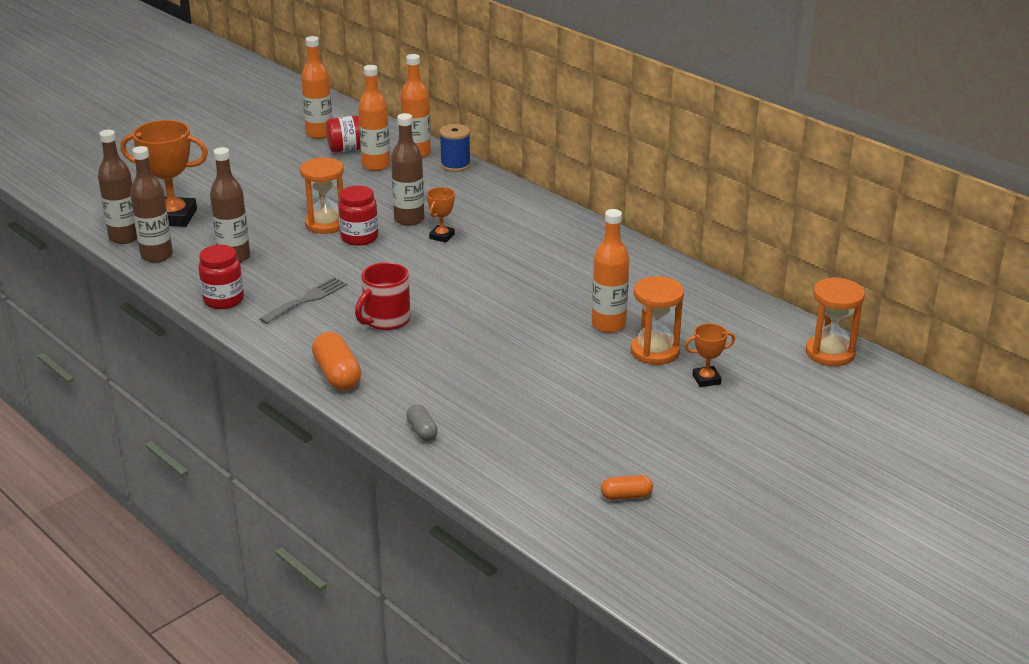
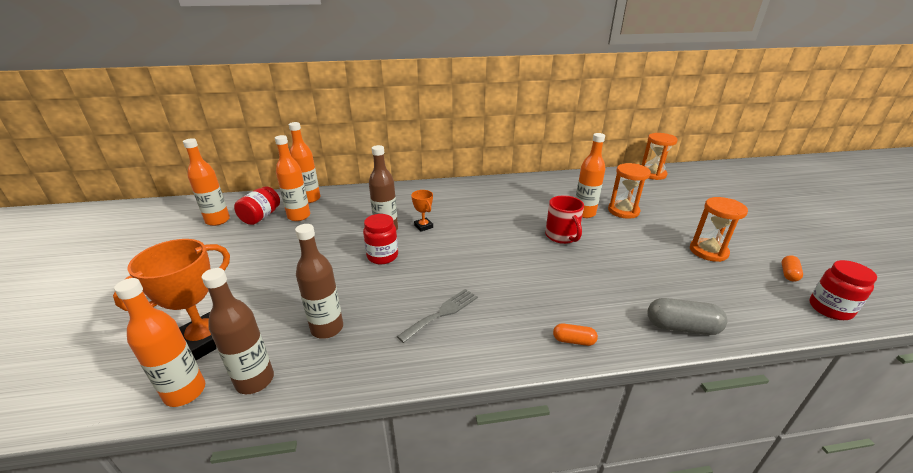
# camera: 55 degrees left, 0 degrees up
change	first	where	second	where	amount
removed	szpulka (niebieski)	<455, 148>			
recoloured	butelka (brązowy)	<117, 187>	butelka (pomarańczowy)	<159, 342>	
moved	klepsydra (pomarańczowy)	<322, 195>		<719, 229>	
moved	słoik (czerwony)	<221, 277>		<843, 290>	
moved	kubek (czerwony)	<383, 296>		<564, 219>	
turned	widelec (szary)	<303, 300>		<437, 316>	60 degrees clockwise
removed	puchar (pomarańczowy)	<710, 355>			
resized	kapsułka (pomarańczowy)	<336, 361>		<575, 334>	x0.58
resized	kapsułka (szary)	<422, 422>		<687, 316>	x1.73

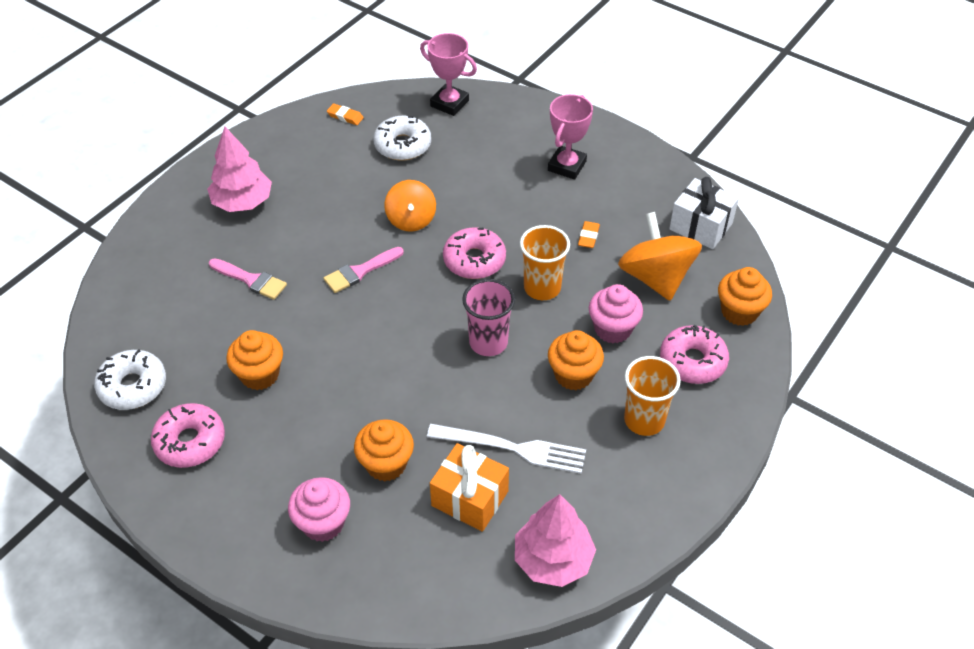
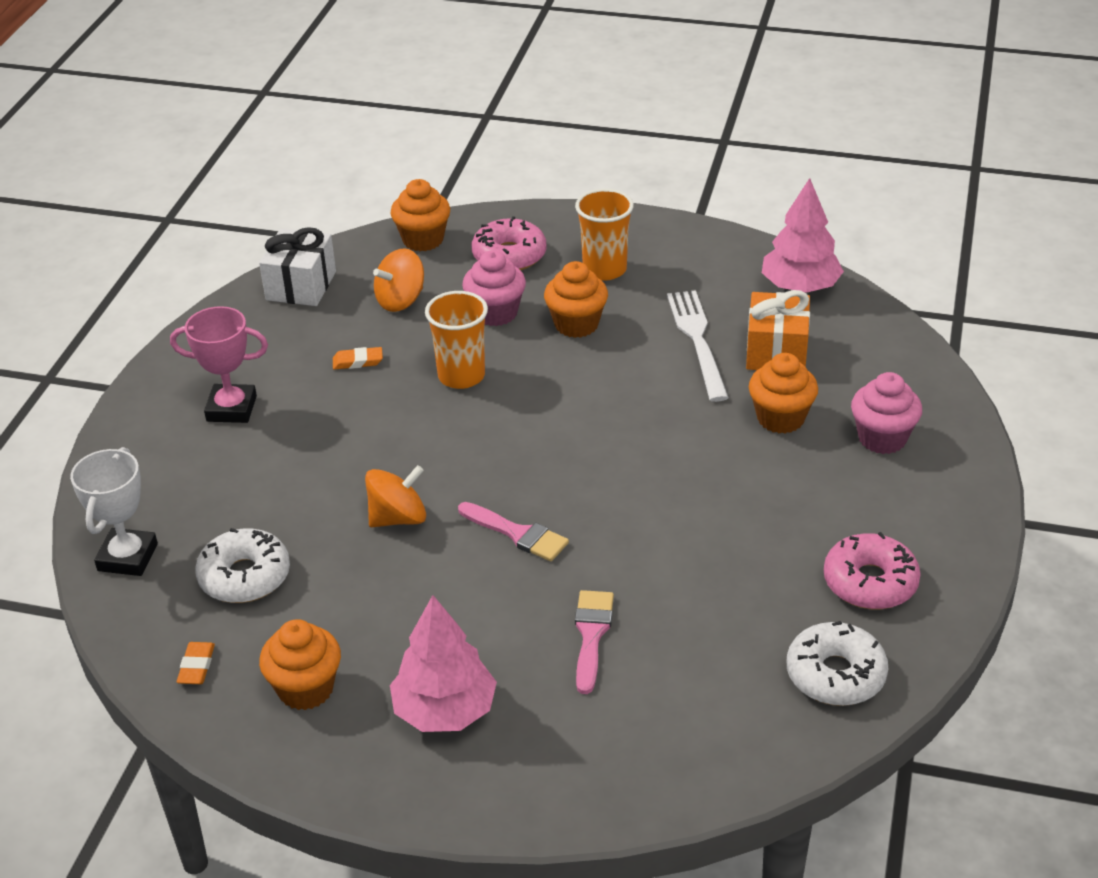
# camera: 110 degrees left, 10 degrees down
change	first	where	second	where	amount
recoloured	puchar (różowy)	<448, 74>	puchar (biały)	<114, 511>	
resized	bączek (pomarańczowy)	<660, 256>		<398, 280>	x0.64
removed	donut (różowy)	<474, 253>			
removed	szklanka (różowy)	<488, 317>			
moved	muffinka (pomarańczowy)	<254, 360>		<300, 664>	

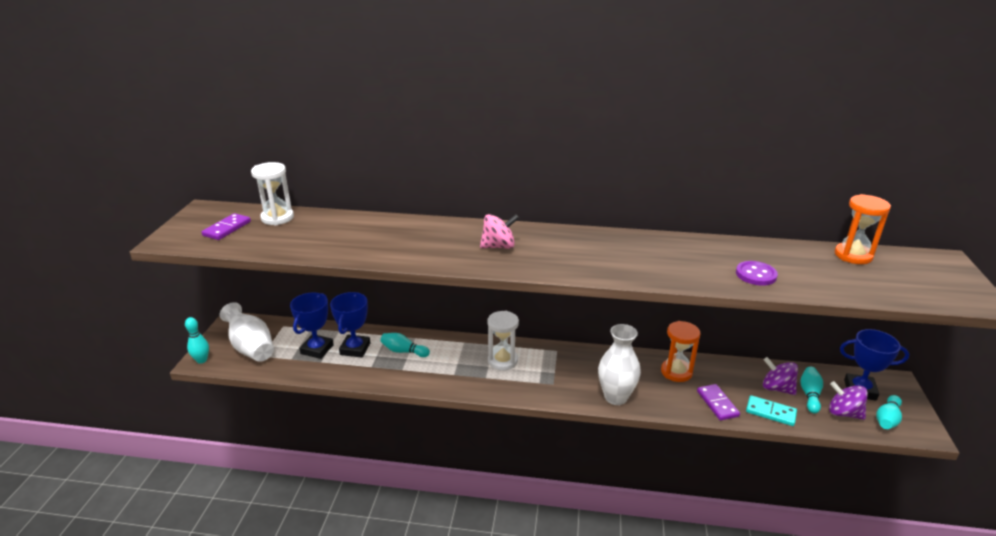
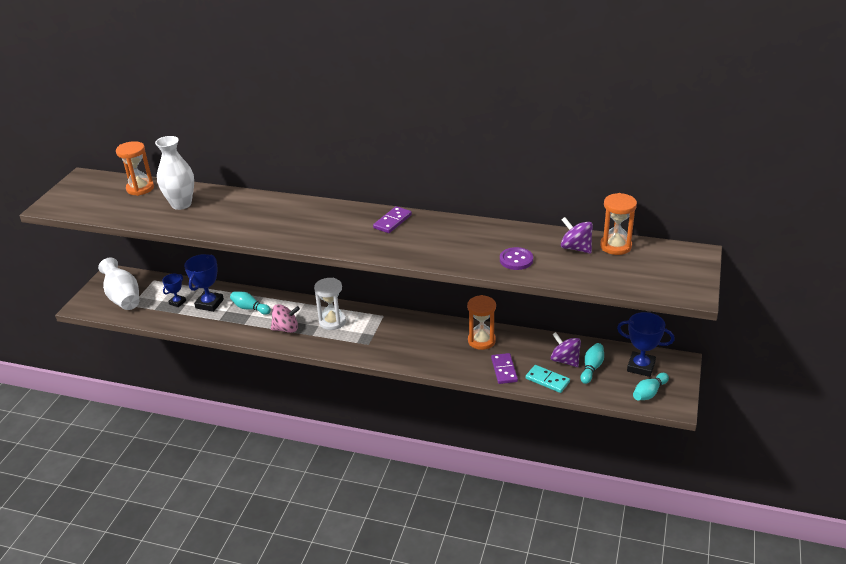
# camera: 10 degrees right, 5 degrees up
change	first	where	second	where	amount
recoloured	klepsydra (biały)	<272, 193>	klepsydra (pomarańczowy)	<135, 168>	
moved	kostka domina (fioletowy)	<226, 226>		<392, 219>	
moved	bączek (różowy)	<499, 231>		<285, 318>	
resized	puchar (niebieski)	<312, 326>		<174, 290>	x0.59
removed	kręgiel (turkusowy)	<197, 340>			
moved	wazon (biały)	<619, 364>		<174, 173>	
moved	bączek (fioletowy)	<848, 400>		<577, 235>	

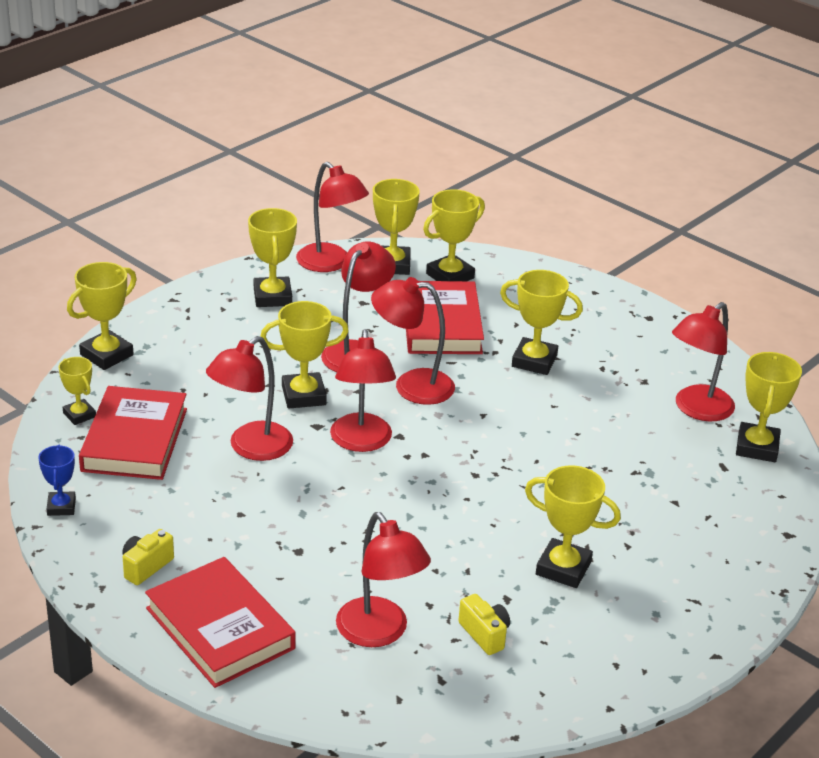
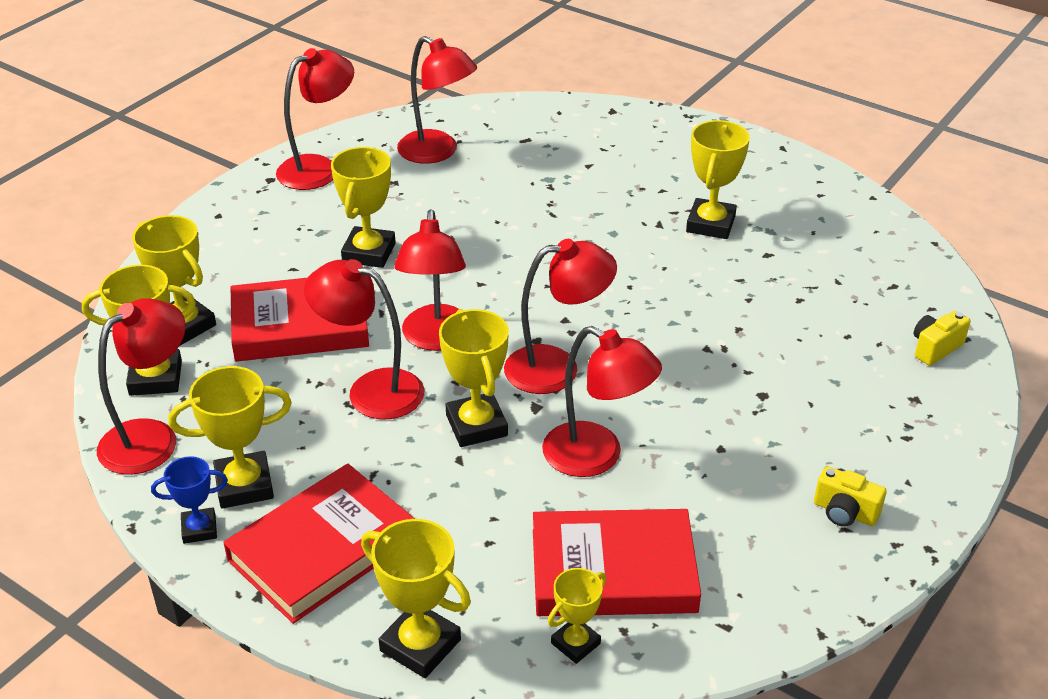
# camera: 95 degrees left, 5 degrees up
change	first	where	second	where	amount
removed	puchar (żółty)	<769, 407>			
moved	puchar (niebieski)	<57, 480>		<189, 500>	
moved	lampka (czerwony)	<383, 579>		<315, 119>	
moved	książka (czerwony)	<220, 622>		<319, 544>	
moved	aparat fotograficzny (żółty)	<484, 624>		<942, 338>	

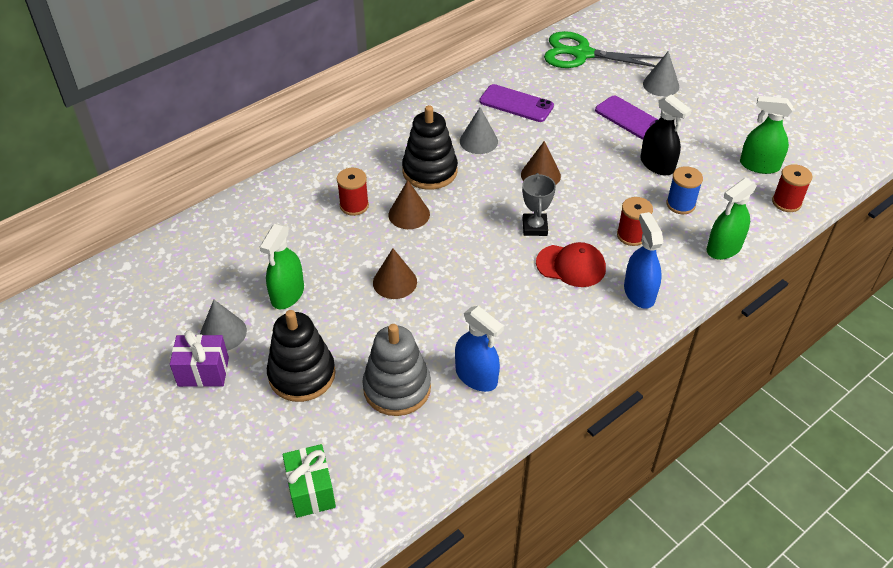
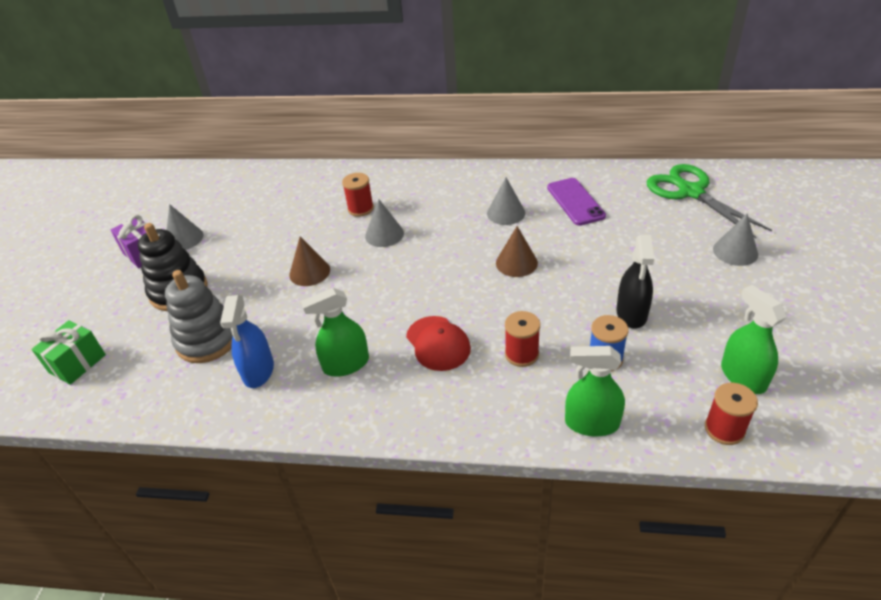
# camera: 50 degrees right, 5 degrees down
change	first	where	second	where	amount
removed	telefon (fioletowy)	<626, 118>			
removed	zabawka nakładanka (czarny)	<430, 147>			
removed	puchar (szary)	<539, 204>			
recoloured	stożek (brązowy)	<409, 204>	stożek (szary)	<384, 223>	
removed	spryskiwacz (niebieski)	<643, 260>			
moved	spryskiwacz (zielony)	<282, 266>		<335, 332>	

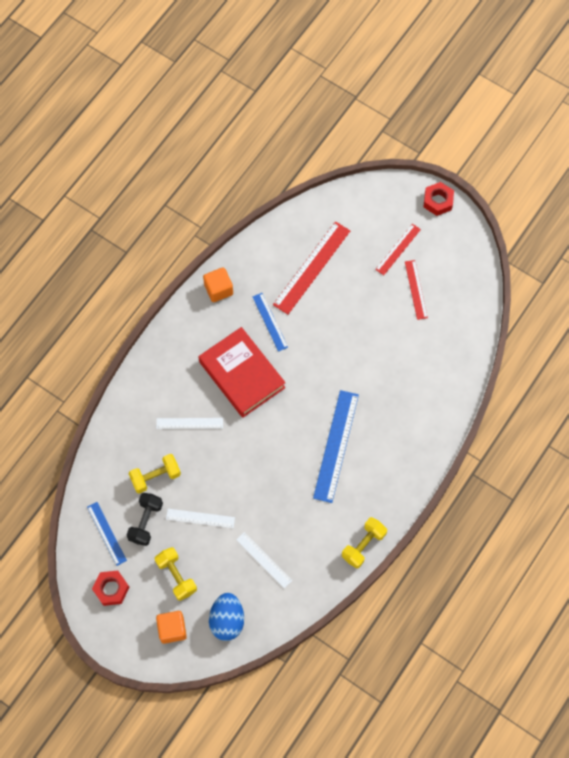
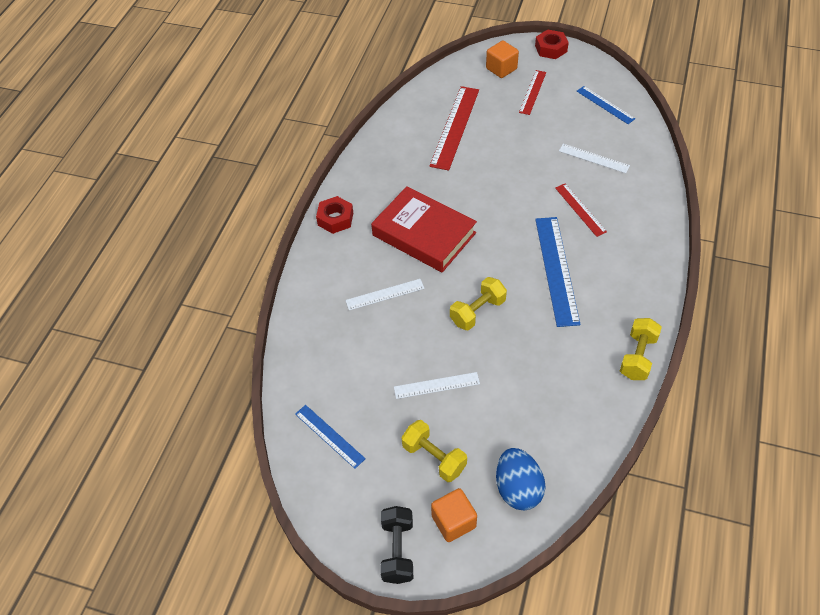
# camera: 15 degrees left, 15 degrees down
change	first	where	second	where	amount
moved	linijka (czerwony)	<416, 290>		<581, 210>	
moved	sześcian (pomarańczowy)	<218, 284>		<502, 59>	
moved	linijka (niebieski)	<270, 322>		<606, 105>	
moved	hantel (żółty)	<155, 474>		<478, 303>	
moved	hantel (czarny)	<145, 519>		<397, 545>	
moved	linijka (biały)	<264, 560>		<594, 158>	
moved	nakrętka (czerwony)	<111, 588>		<334, 215>	

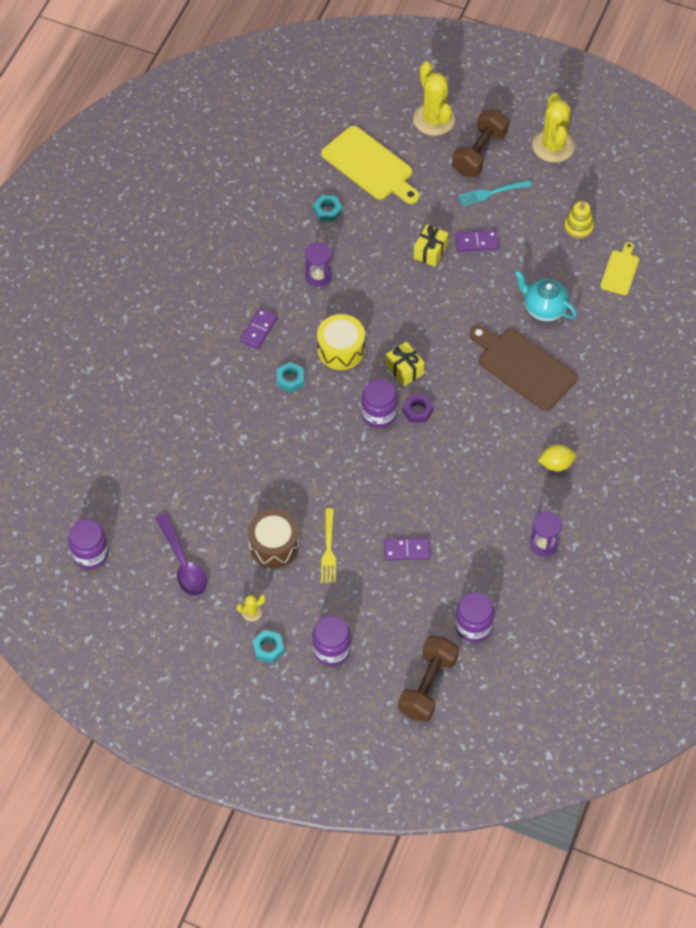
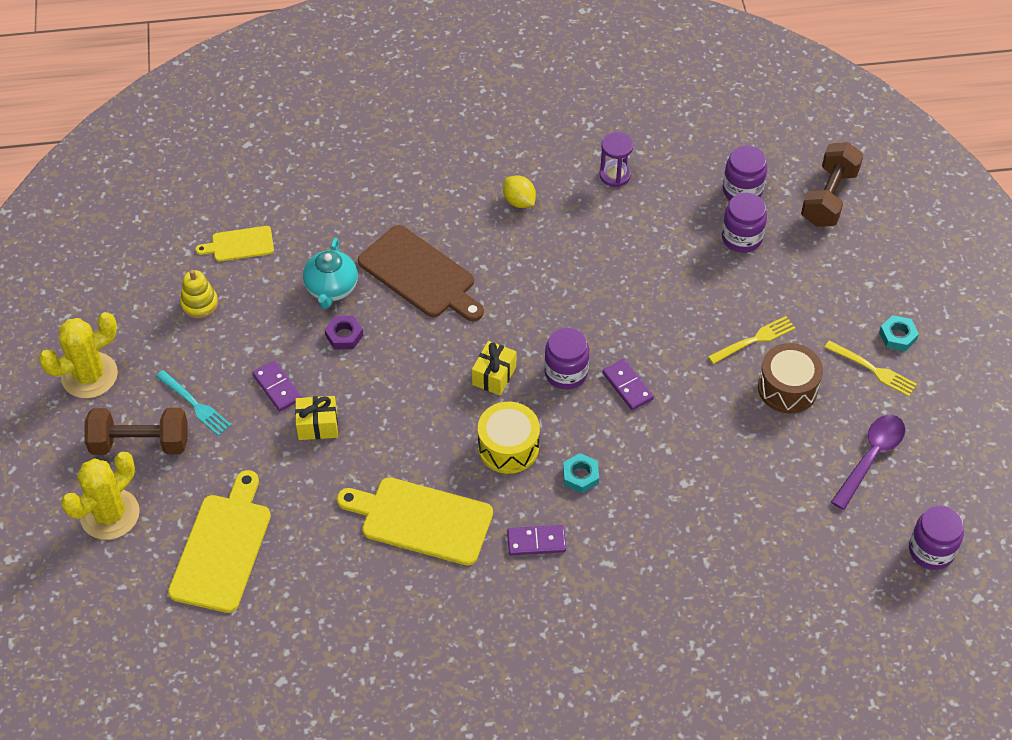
# camera: 120 degrees left, 5 degrees down
change	first	where	second	where	amount
removed	nakrętka (turkusowy)	<327, 208>			
replaced	klepsydra (fioletowy)	<318, 264>	deska do krojenia (żółty)	<415, 521>	
turned	deska do krojenia (brązowy)	<523, 368>		<421, 273>	60 degrees counterclockwise
moved	nakrętka (fioletowy)	<418, 408>		<344, 332>	
moved	kostka domina (fioletowy)	<407, 549>		<628, 384>	
replaced	kaktus (żółty)	<251, 608>	widelec (żółty)	<870, 368>	
moved	słoik (fioletowy)	<331, 641>		<744, 223>	
turned	hantel (brązowy)	<428, 679>		<832, 184>	60 degrees counterclockwise

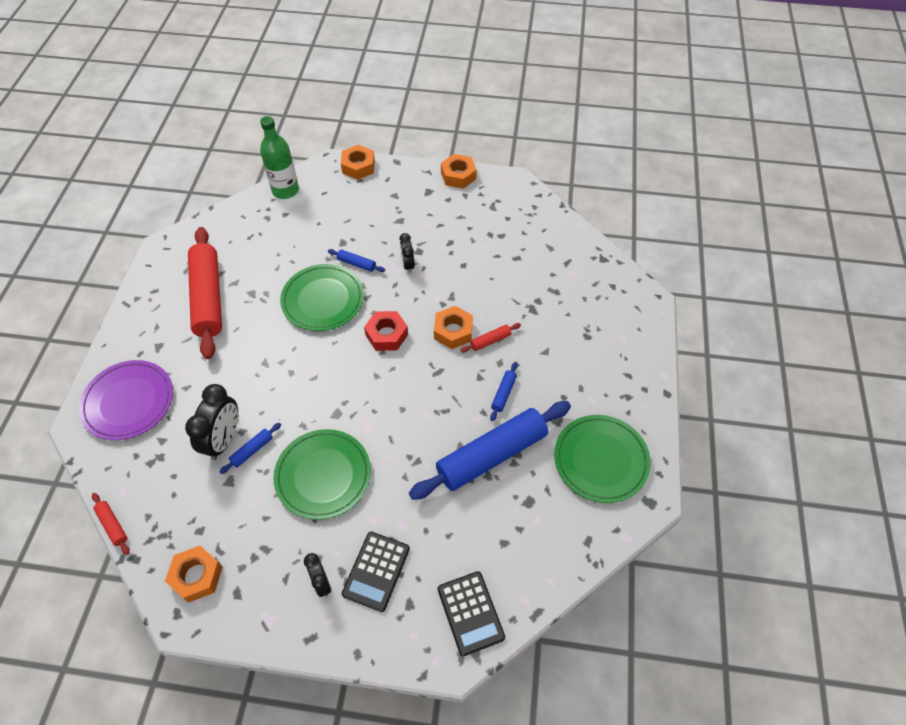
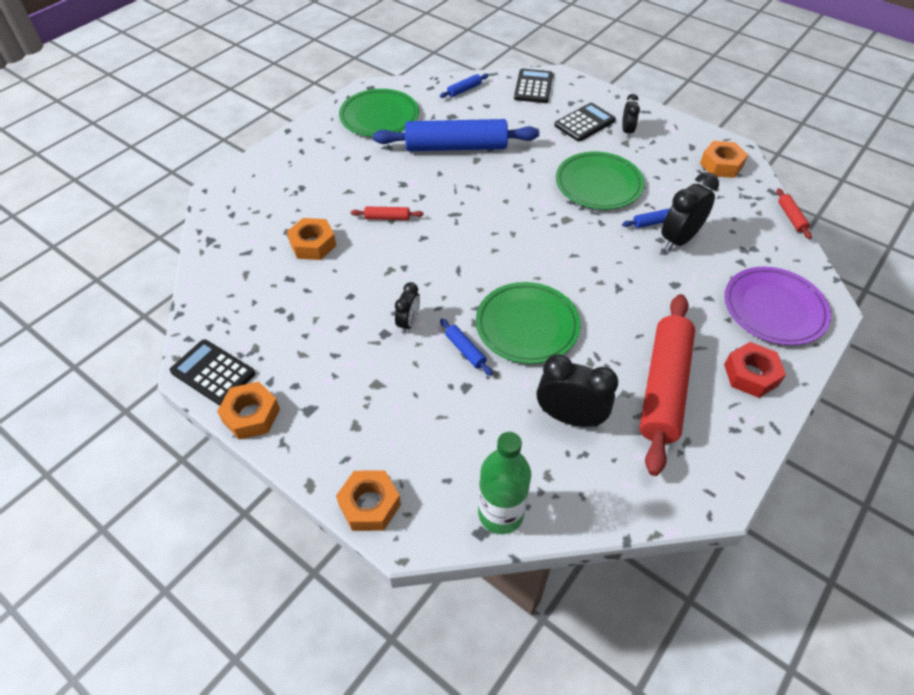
# camera: 150 degrees left, 5 degrees down
change	first	where	second	where	amount
moved	nakrętka (pomarańczowy)	<453, 327>		<311, 239>	
moved	nakrętka (czerwony)	<386, 331>		<755, 370>	
moved	wałek do ciasta (niebieski)	<504, 391>		<464, 86>	
added			kalkulator (czarny)	<212, 372>	
added			budzik (czarny)	<577, 390>	

